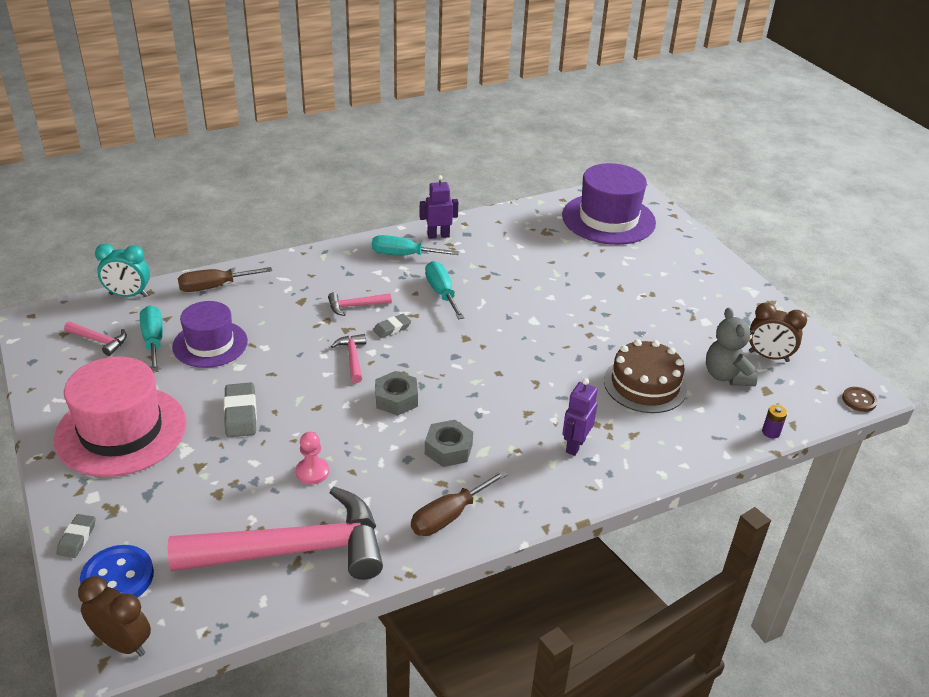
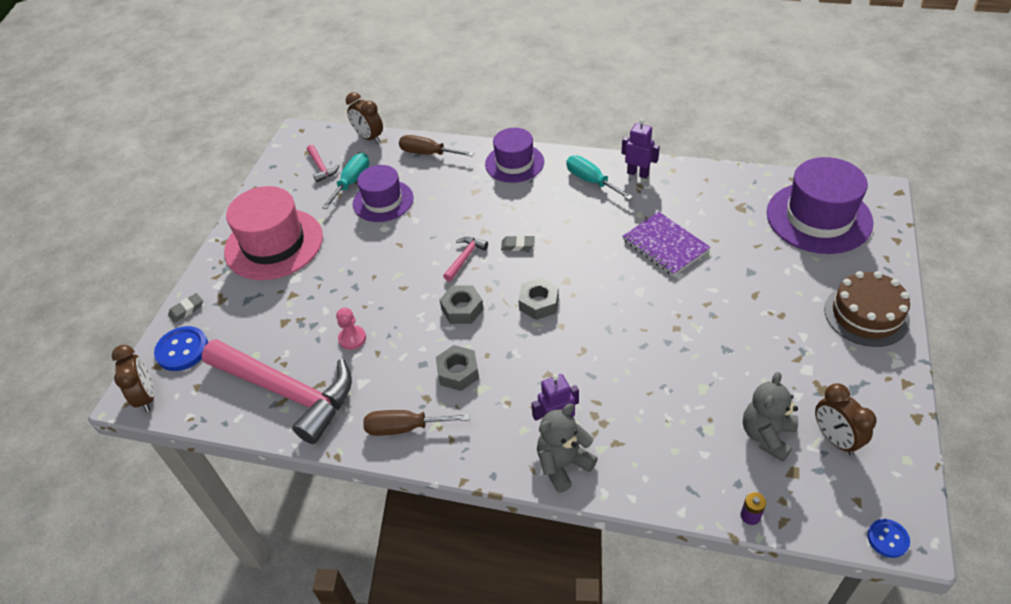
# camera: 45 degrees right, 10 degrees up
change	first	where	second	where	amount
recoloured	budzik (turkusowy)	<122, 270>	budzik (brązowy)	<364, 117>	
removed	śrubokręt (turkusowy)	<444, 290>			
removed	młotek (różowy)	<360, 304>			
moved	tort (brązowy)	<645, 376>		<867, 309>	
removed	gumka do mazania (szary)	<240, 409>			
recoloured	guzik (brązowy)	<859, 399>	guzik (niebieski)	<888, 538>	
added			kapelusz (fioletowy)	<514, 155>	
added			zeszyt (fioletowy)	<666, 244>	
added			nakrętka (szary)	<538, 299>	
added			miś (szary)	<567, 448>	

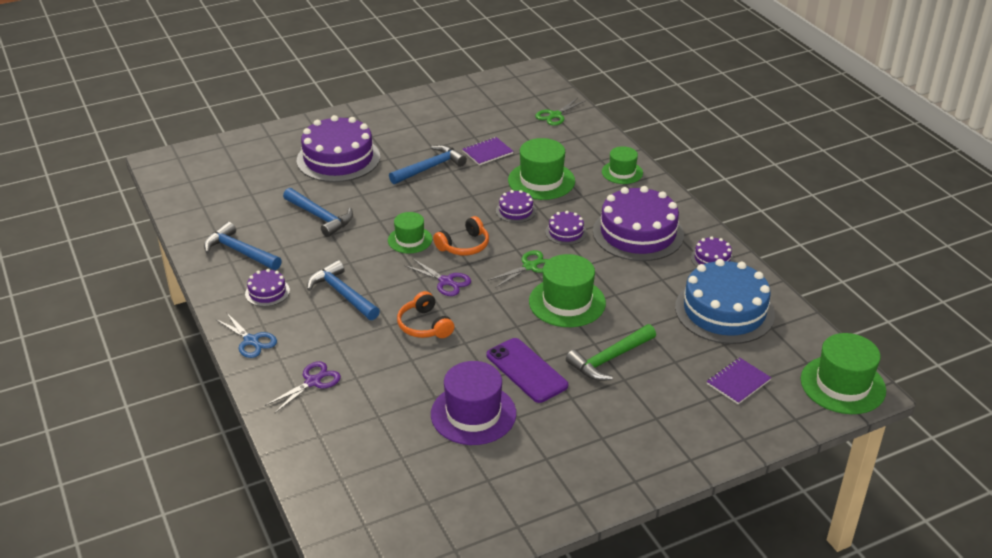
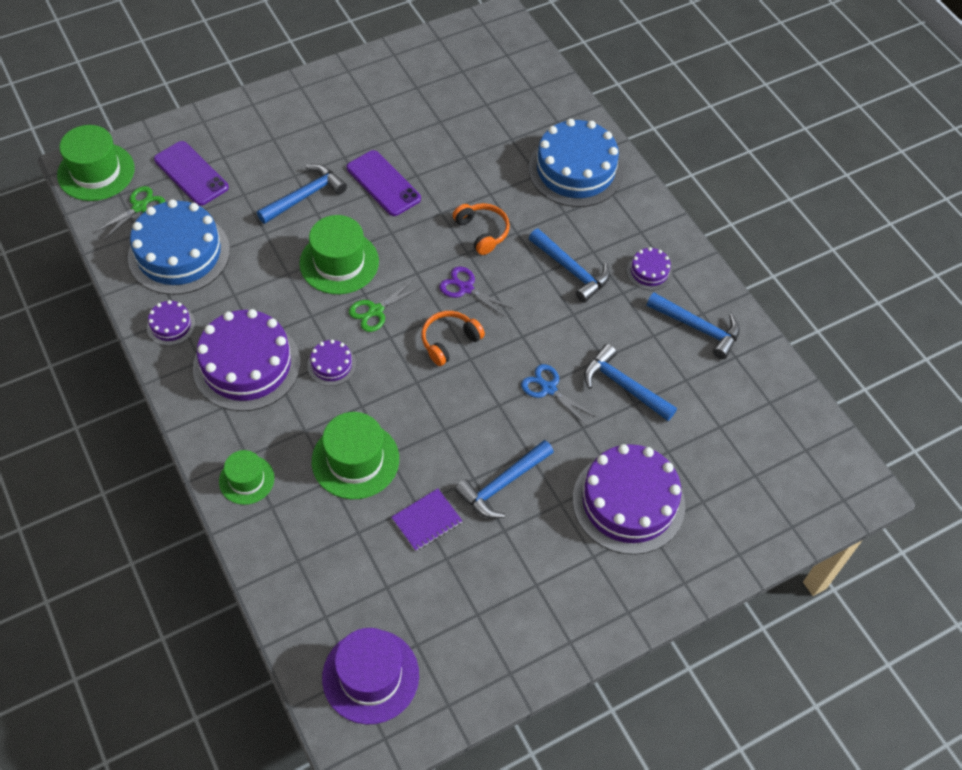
# camera: 175 degrees right, 20 degrees up
change	first	where	second	where	amount
moved	nożyczki (zielony)	<560, 112>		<130, 213>	
removed	tort (fioletowy)	<516, 206>			
removed	kapelusz (zielony)	<410, 233>			
moved	nożyczki (niebieski)	<246, 335>		<558, 395>	
recoloured	młotek (zielony)	<611, 352>	młotek (niebieski)	<302, 194>	
replaced	zeszyt (fioletowy)	<739, 380>	telefon (fioletowy)	<191, 173>	
replaced	nożyczki (fioletowy)	<303, 387>	tort (niebieski)	<576, 163>	
moved	kapelusz (fioletowy)	<473, 403>		<370, 676>	

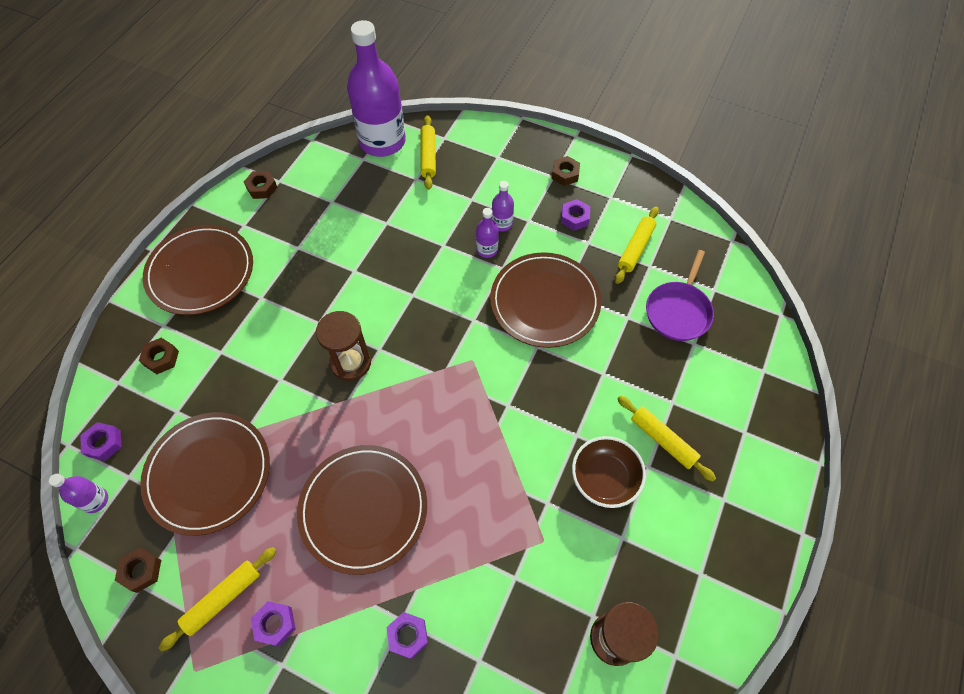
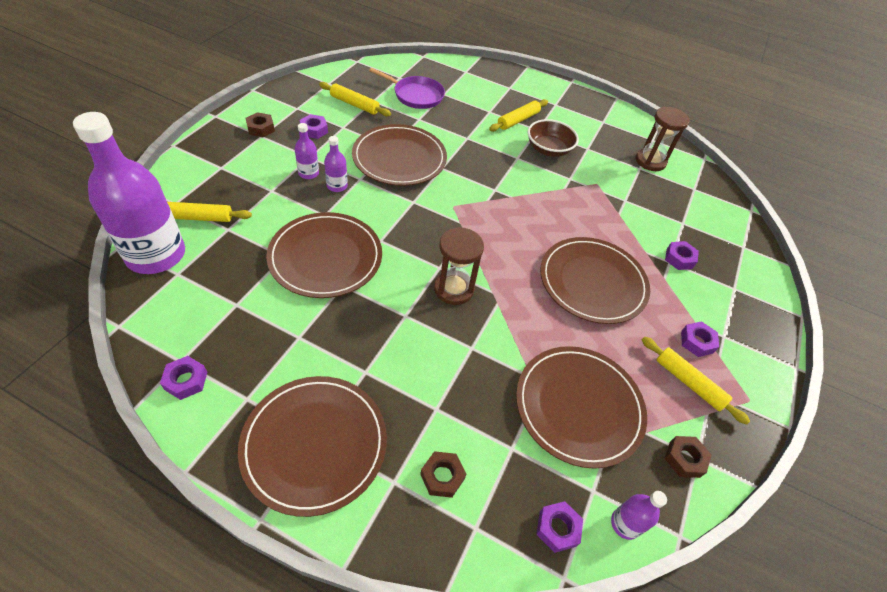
# camera: 95 degrees left, 10 degrees down
change	first	where	second	where	amount
recoloured	nakrętka (brązowy)	<261, 185>	nakrętka (fioletowy)	<183, 378>	
added			talerz (brązowy)	<324, 255>	

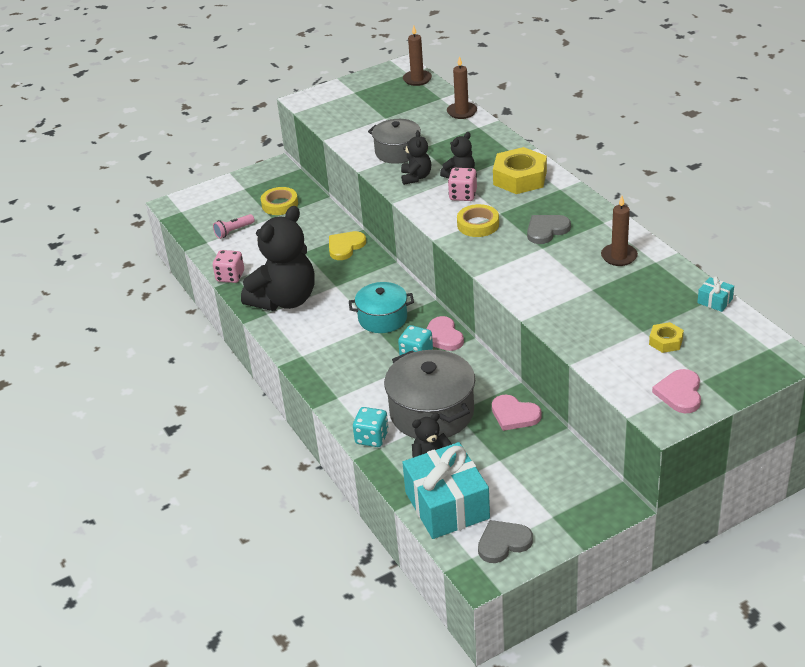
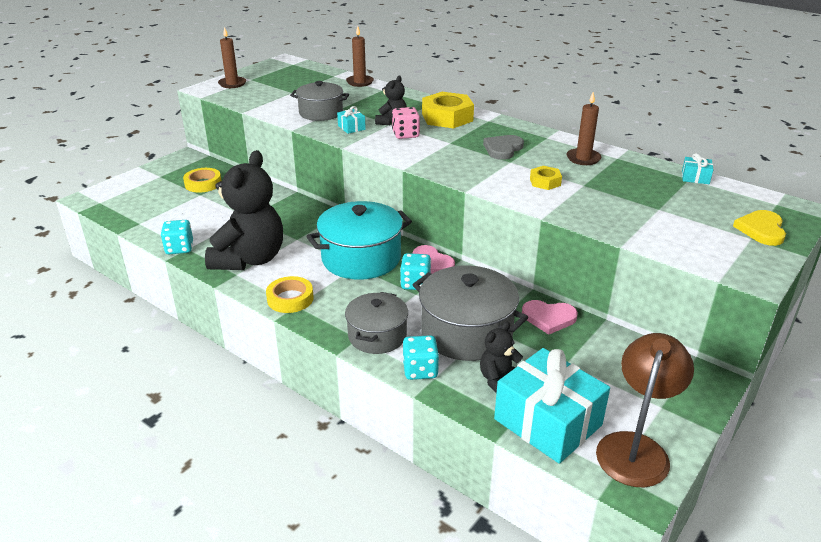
# camera: 25 degrees left, 5 degrees down
change	first	where	second	where	amount
moved	świeca (brązowy)	<417, 56>		<232, 57>	
replaced	miś (czarny)	<416, 157>	prezent (turkusowy)	<351, 120>	
moved	taśma klejąca (żółty)	<478, 220>		<290, 294>	
removed	latarka (różowy)	<234, 226>			
moved	serce (żółty)	<347, 245>		<759, 228>	
recoloured	kostka do gry (różowy)	<228, 266>	kostka do gry (turkusowy)	<177, 237>	
resized	garnek (turkusowy)	<381, 307>		<359, 240>	x1.56
moved	nakrętka (żółty)	<666, 337>		<546, 178>	
removed	serce (różowy)	<676, 391>			
replaced	serce (szary)	<505, 541>	lampka (brązowy)	<645, 410>	
added			garnek (szary)	<376, 323>	

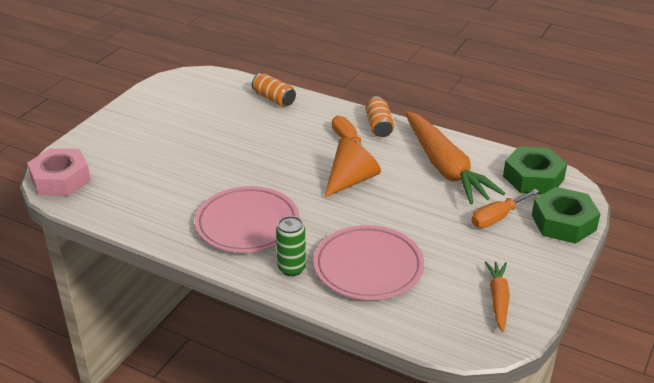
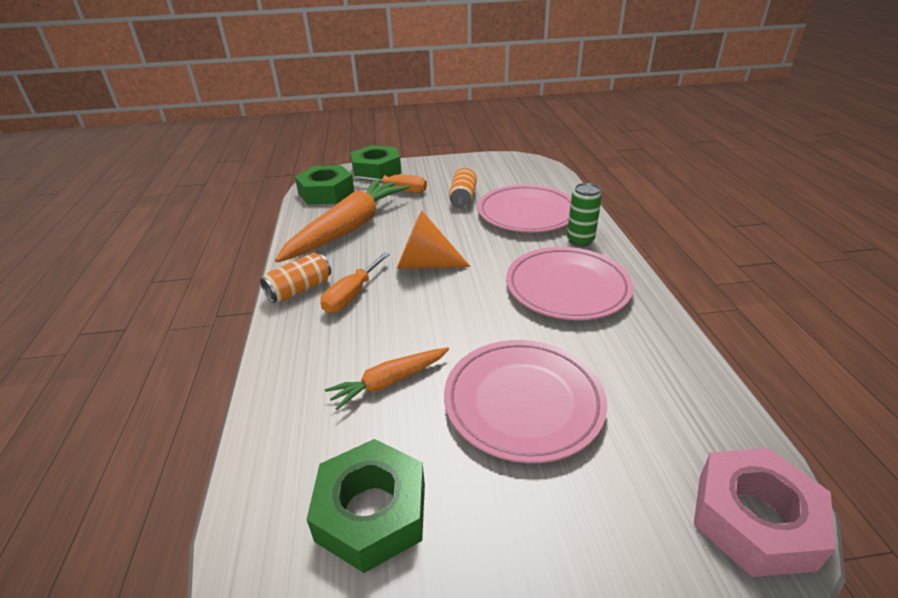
# camera: 125 degrees left, 0 degrees up
change	first	where	second	where	amount
moved	puszka (pomarańczowy)	<274, 90>		<463, 188>	
moved	marchewka (pomarańczowy)	<497, 296>		<387, 378>	
added			talerz (różowy)	<525, 401>	
added			nakrętka (zielony)	<366, 506>	

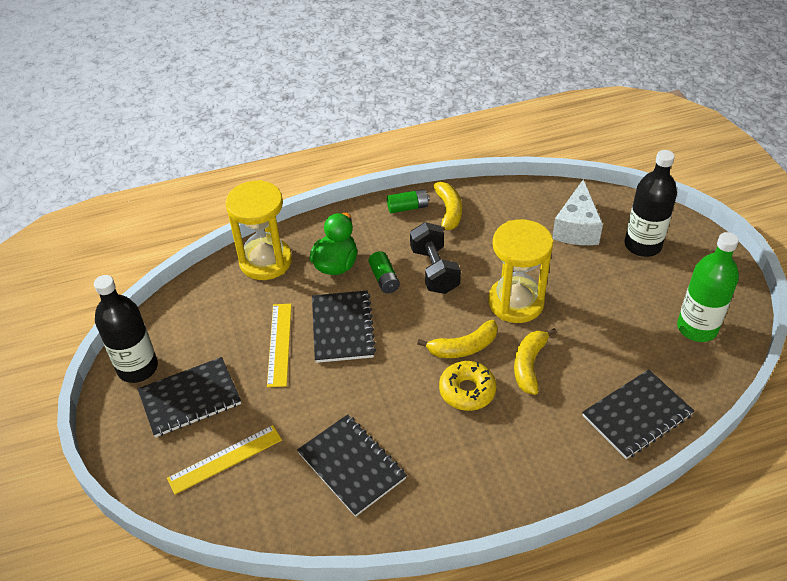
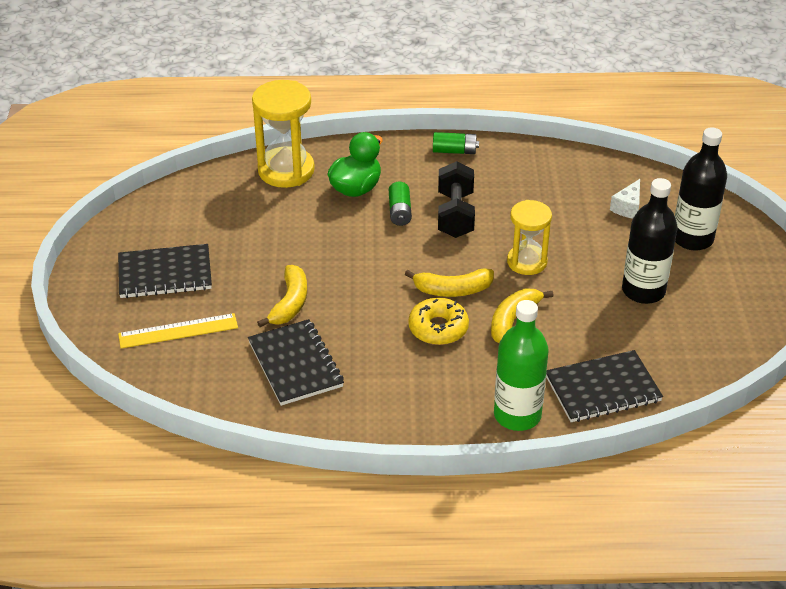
# camera: 15 degrees right, 5 degrees down
change	first	where	second	where	amount
resized	ser (biały)	<577, 212>		<625, 199>	x0.57
moved	banan (żółty)	<447, 206>		<282, 296>	
resized	klepsydra (żółty)	<520, 271>		<529, 237>	x0.66
moved	butelka (zielony)	<708, 287>		<521, 365>	
moved	butelka (czarny)	<126, 329>		<650, 241>	
removed	zeszyt (czarny)	<344, 327>			
removed	linijka (żółty)	<279, 345>			

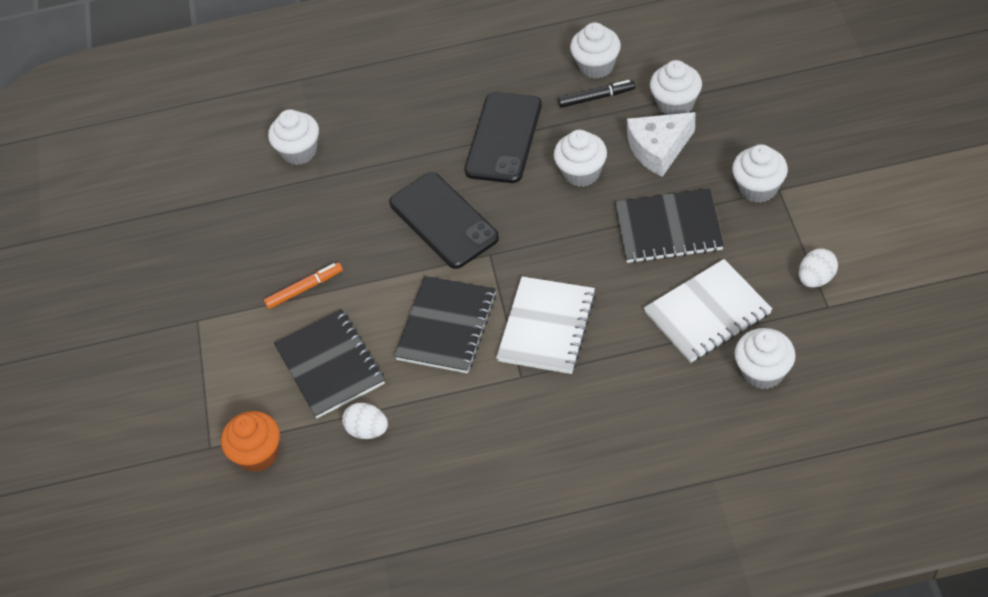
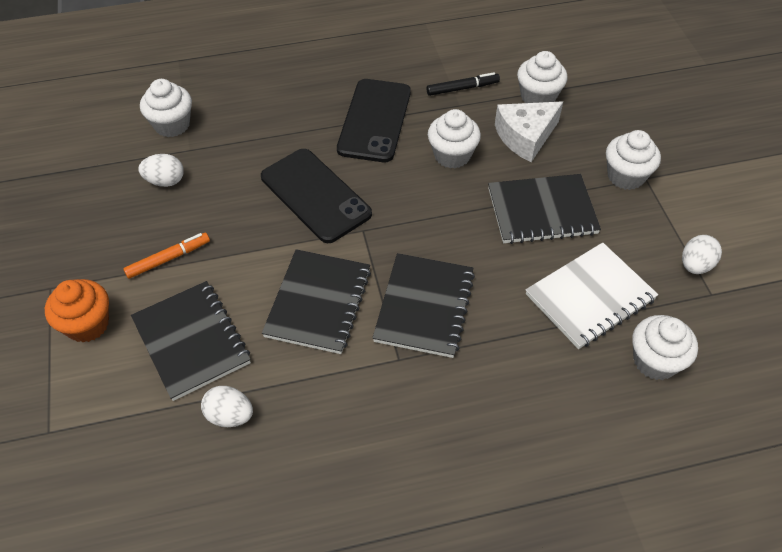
# camera: 10 degrees left, 0 degrees up
change	first	where	second	where	amount
removed	muffinka (biały)	<595, 50>			
recoloured	zeszyt (biały)	<546, 325>	zeszyt (czarny)	<424, 305>	
moved	muffinka (pomarańczowy)	<250, 441>		<77, 311>	
added			jajko (biały)	<161, 170>	

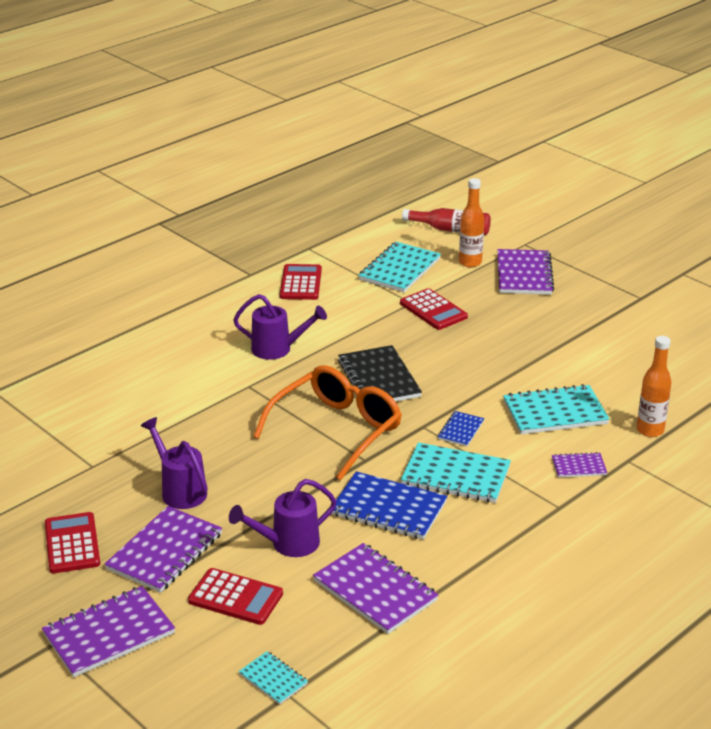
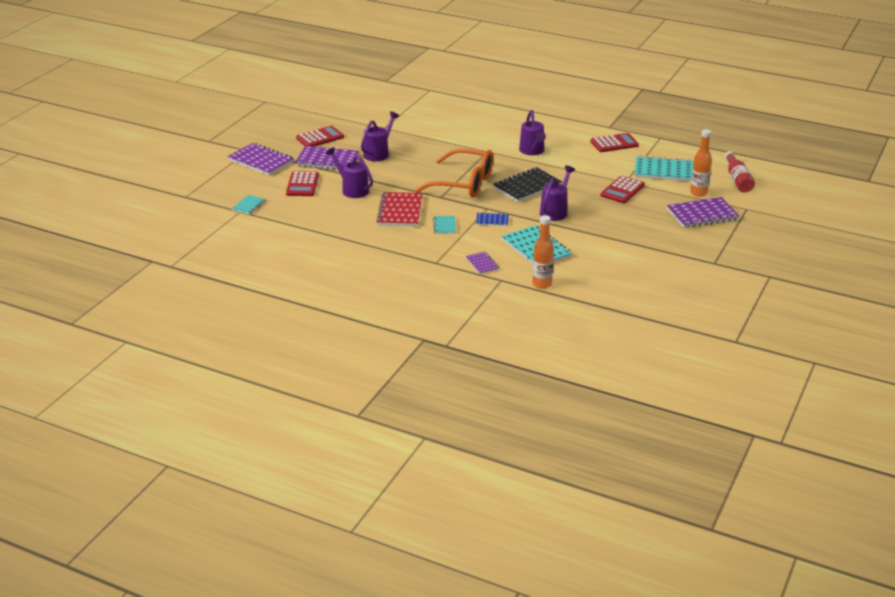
# camera: 70 degrees right, 0 degrees up
change	first	where	second	where	amount
resized	zeszyt (turkusowy)	<456, 472>		<444, 225>	x0.52
recoloured	zeszyt (niebieski)	<389, 505>	zeszyt (czerwony)	<399, 209>	
removed	zeszyt (fioletowy)	<376, 588>			
added			konewka (fioletowy)	<557, 193>	

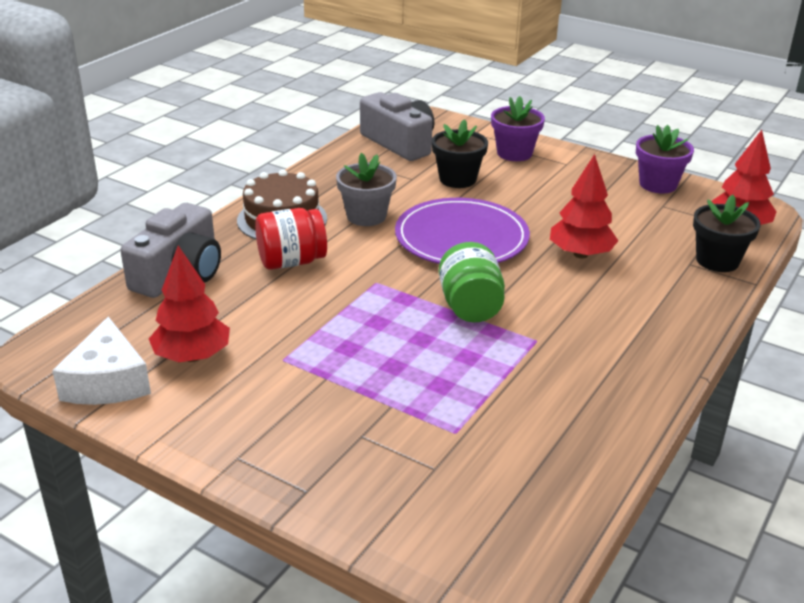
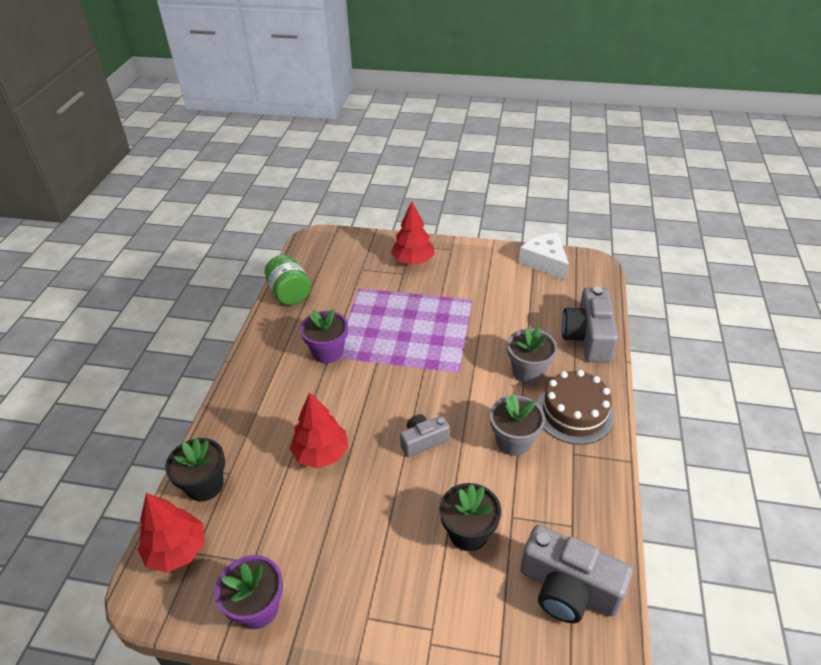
# camera: 160 degrees right, 10 degrees up
change	first	where	second	where	amount
moved	doniczka (fioletowy)	<518, 128>		<324, 336>	
replaced	talerz (fioletowy)	<462, 231>	aparat fotograficzny (szary)	<425, 435>	
replaced	słoik (czerwony)	<291, 239>	doniczka (szary)	<532, 355>	
moved	słoik (zielony)	<472, 282>		<288, 280>	
moved	drzewko (czerwony)	<189, 304>		<413, 233>	

